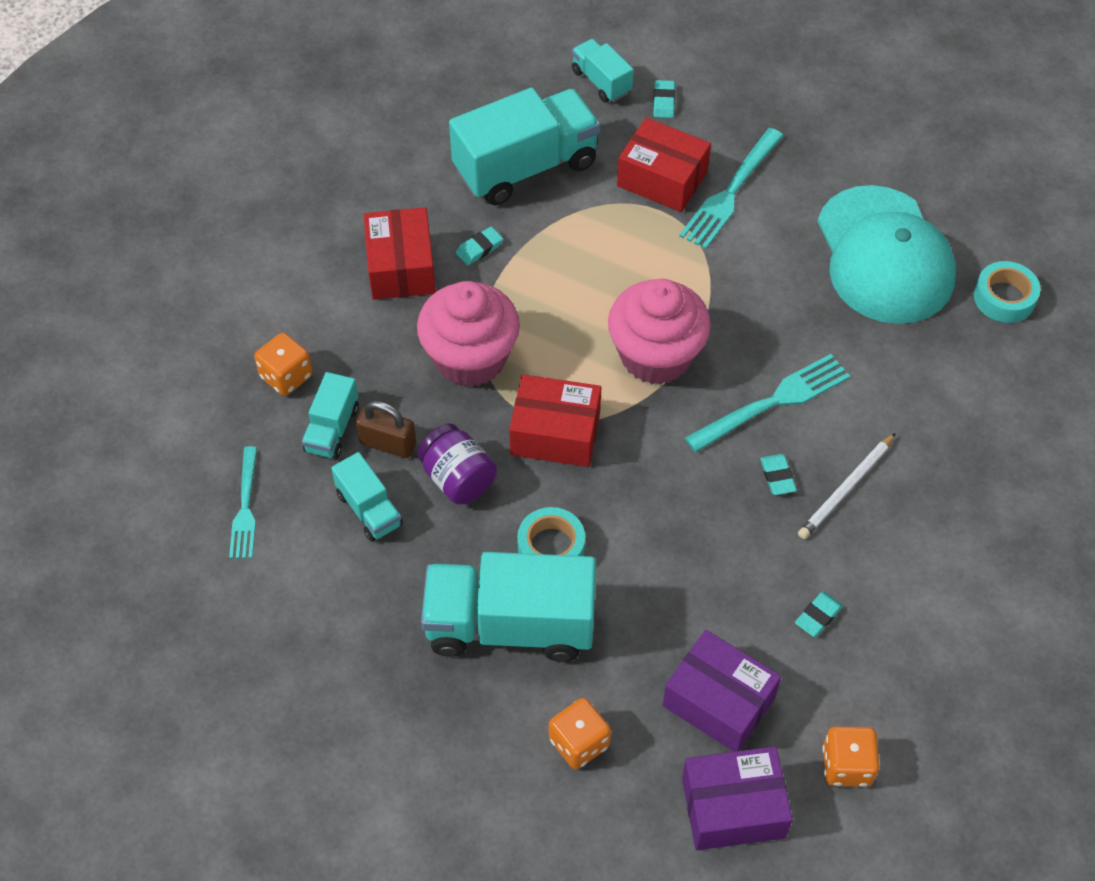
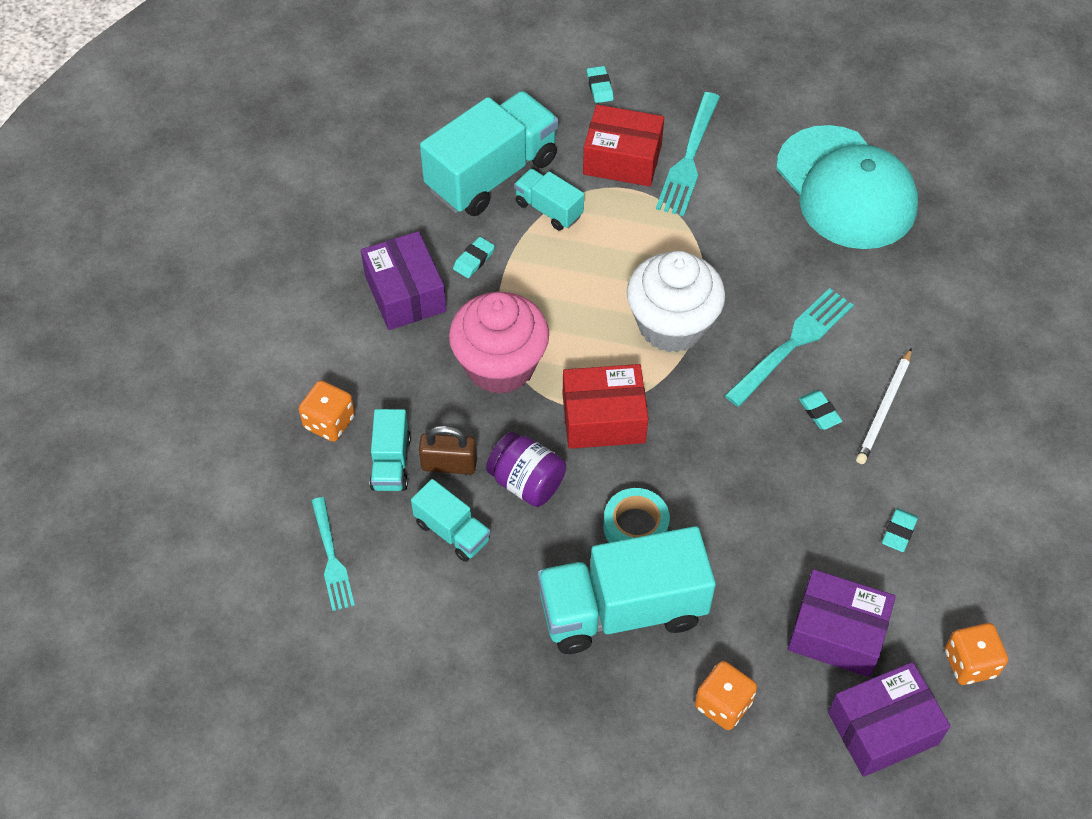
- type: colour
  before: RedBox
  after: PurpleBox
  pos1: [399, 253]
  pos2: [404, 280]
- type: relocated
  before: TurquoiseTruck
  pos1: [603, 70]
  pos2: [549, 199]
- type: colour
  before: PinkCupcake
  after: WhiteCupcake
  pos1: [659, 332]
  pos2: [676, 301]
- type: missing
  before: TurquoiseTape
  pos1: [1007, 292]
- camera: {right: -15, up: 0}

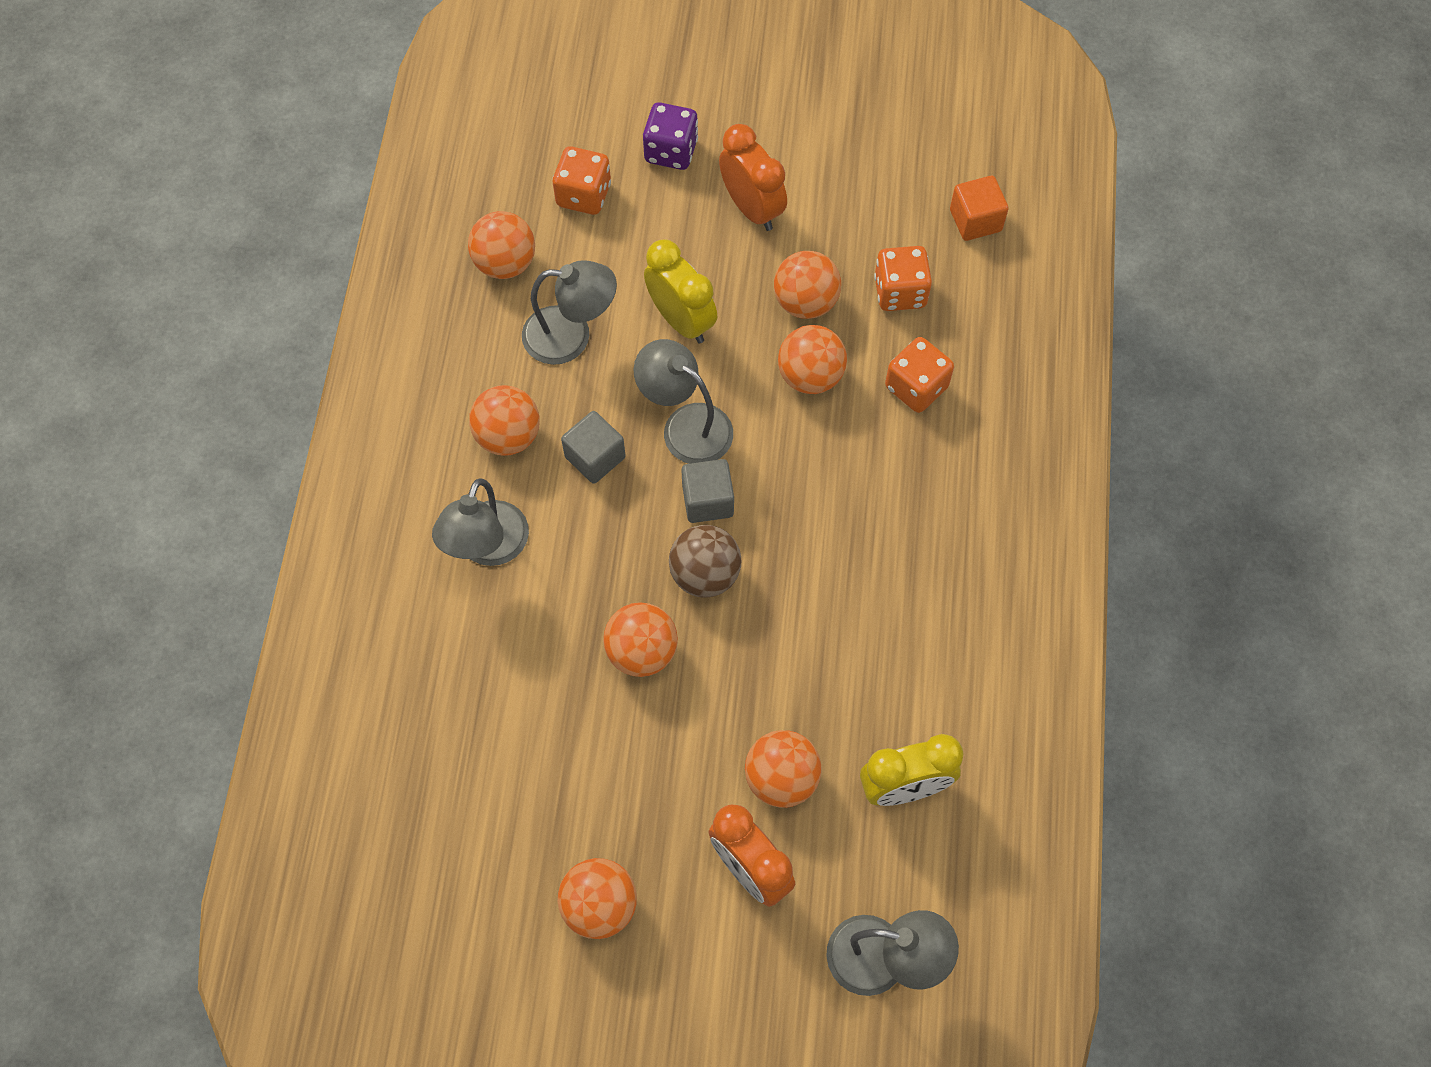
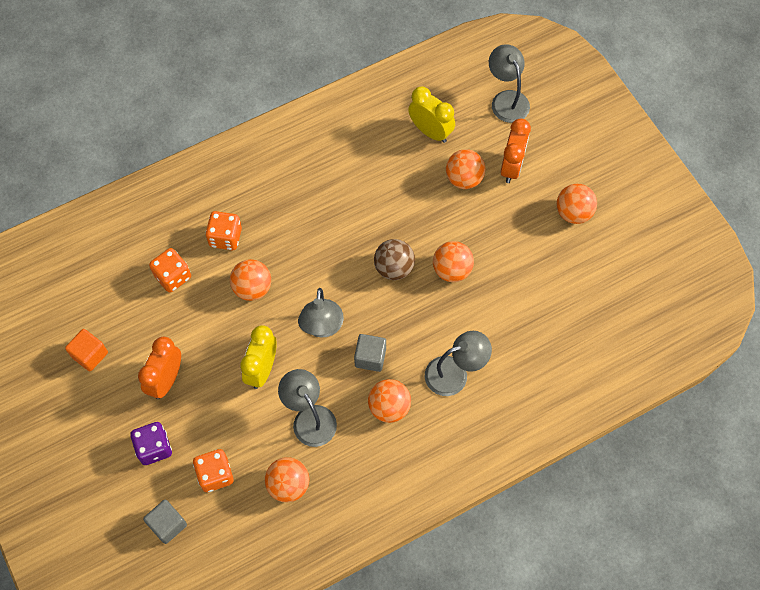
- type: relocated
  before: GreyCube
  pos1: [707, 491]
  pos2: [165, 522]
- type: missing
  before: OrangeBall
  pos1: [807, 285]
- type: relocated
  before: OrangeCube
  pos1: [979, 208]
  pos2: [86, 350]
- camera: {right: -125, up: 0}

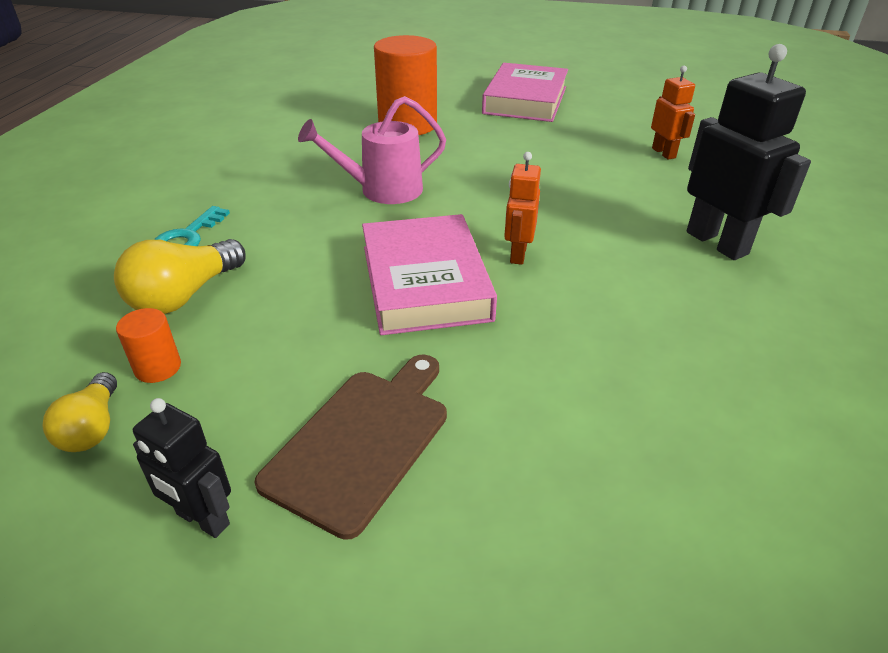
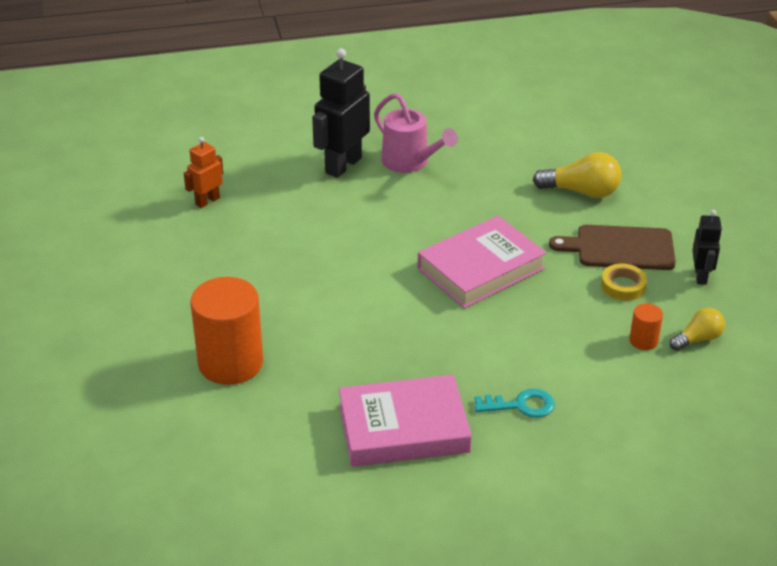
- type: relocated
  before: YellowLightBulb
  pos1: [180, 276]
  pos2: [577, 175]
- type: relocated
  before: PinkWateringCan
  pos1: [372, 150]
  pos2: [416, 133]
- type: relocated
  before: PinkBook
  pos1: [525, 92]
  pos2: [405, 421]
- type: missing
  before: OrangeRobot
  pos1: [522, 208]
- type: appeared
  after: YellowTape
  pos2: [624, 282]
- camera: {right: -115, up: 0}

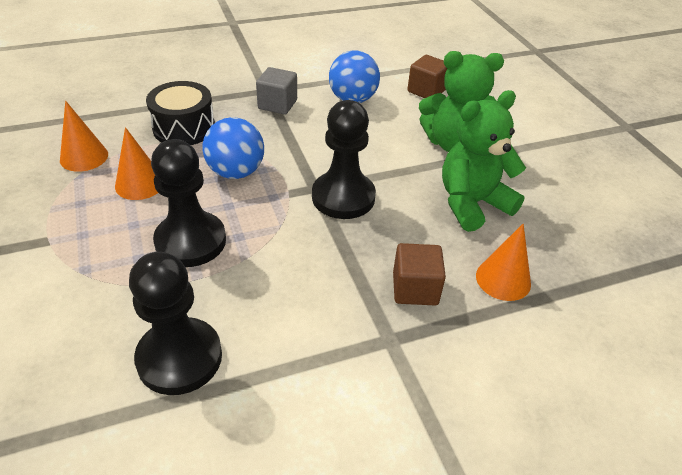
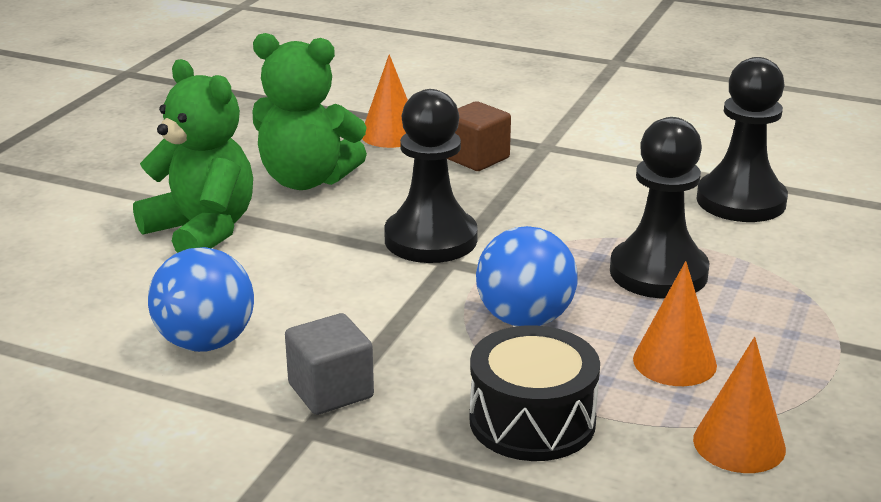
- type: missing
  before: BrownCube
  pos1: [427, 76]
- camera: {right: -135, up: -15}

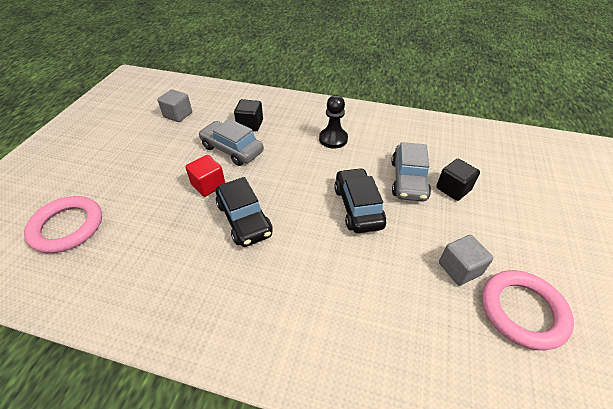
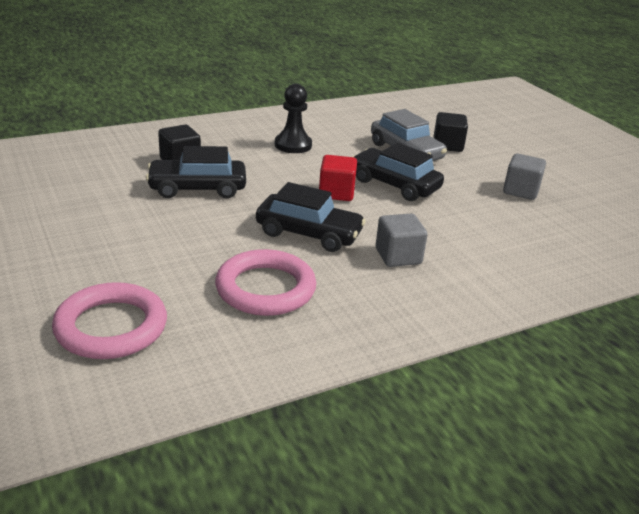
- type: relocated
  before: GreyCube
  pos1: [175, 105]
  pos2: [401, 240]
- type: relocated
  before: RedCube
  pos1: [205, 176]
  pos2: [338, 178]
- type: colour
  before: GreyCar
  after: BlackCar
  pos1: [231, 142]
  pos2: [196, 172]
- type: relocated
  before: PinkRing
  pos1: [528, 310]
  pos2: [265, 282]
- camera: {right: -45, up: -15}

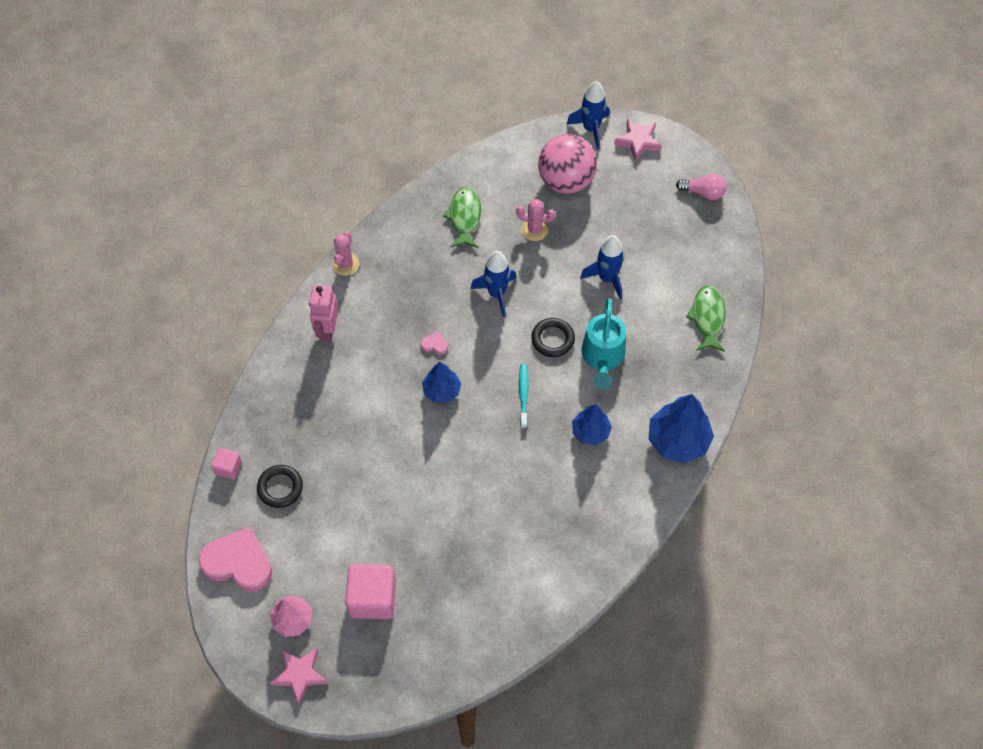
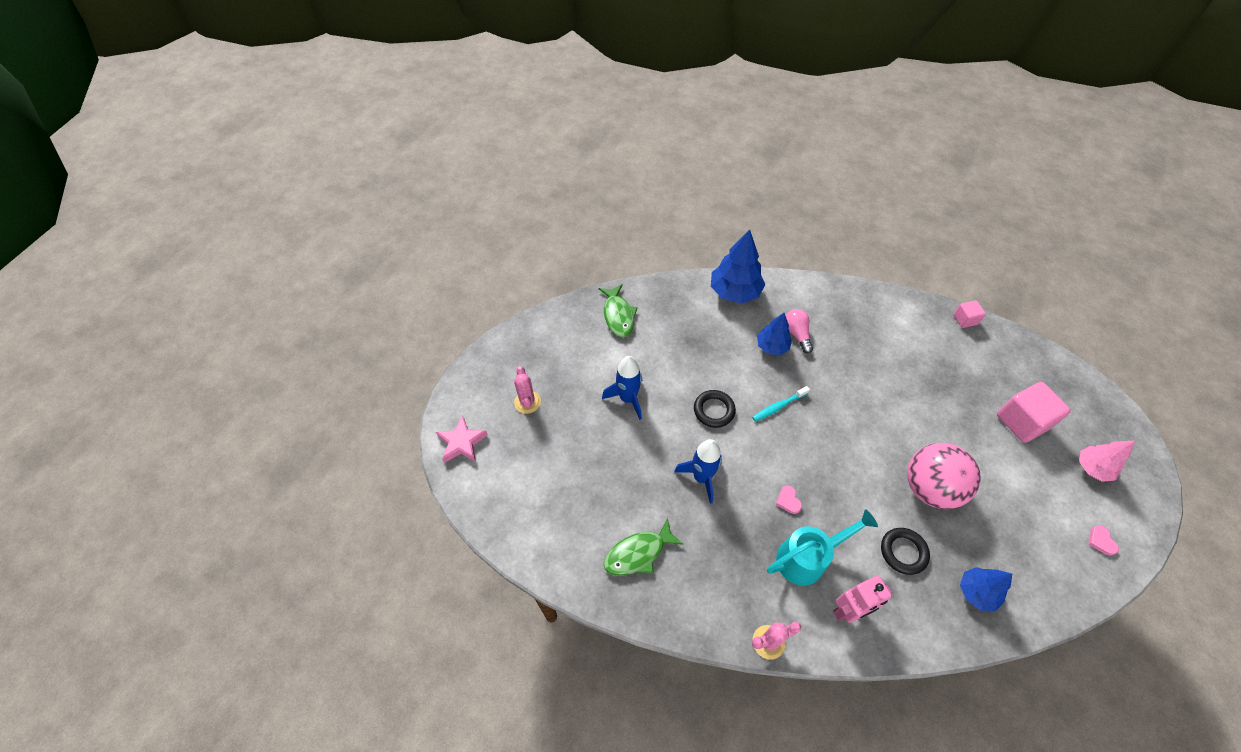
- type: size
  before: PinkHeart
  pos1: [235, 559]
  pos2: [1103, 540]
  scale: 0.41
- type: relocated
  before: PinkCube
  pos1: [226, 463]
  pos2: [969, 314]
- type: relocated
  before: BlackRing
  pos1: [280, 486]
  pos2: [905, 551]
- type: missing
  before: PinkStar
  pos1: [298, 676]
- type: relocated
  before: BlueTree
  pos1: [441, 382]
  pos2: [986, 589]
- type: relocated
  before: PinkCactus
  pos1: [536, 220]
  pos2: [527, 390]
- type: relocated
  before: PinkBall
  pos1: [567, 164]
  pos2: [944, 476]
- type: missing
  before: BlueRocket
  pos1: [588, 115]
- type: relocated
  before: TurquoiseWateringCan
  pos1: [603, 343]
  pos2: [822, 547]
- type: relocated
  before: PinkLightBulb
  pos1: [701, 187]
  pos2: [799, 331]
- type: spun
  before: GreenFish
  pos1: [706, 318]
  pos2: [618, 310]
  turn: -75
- camera: {right: -120, up: -5}

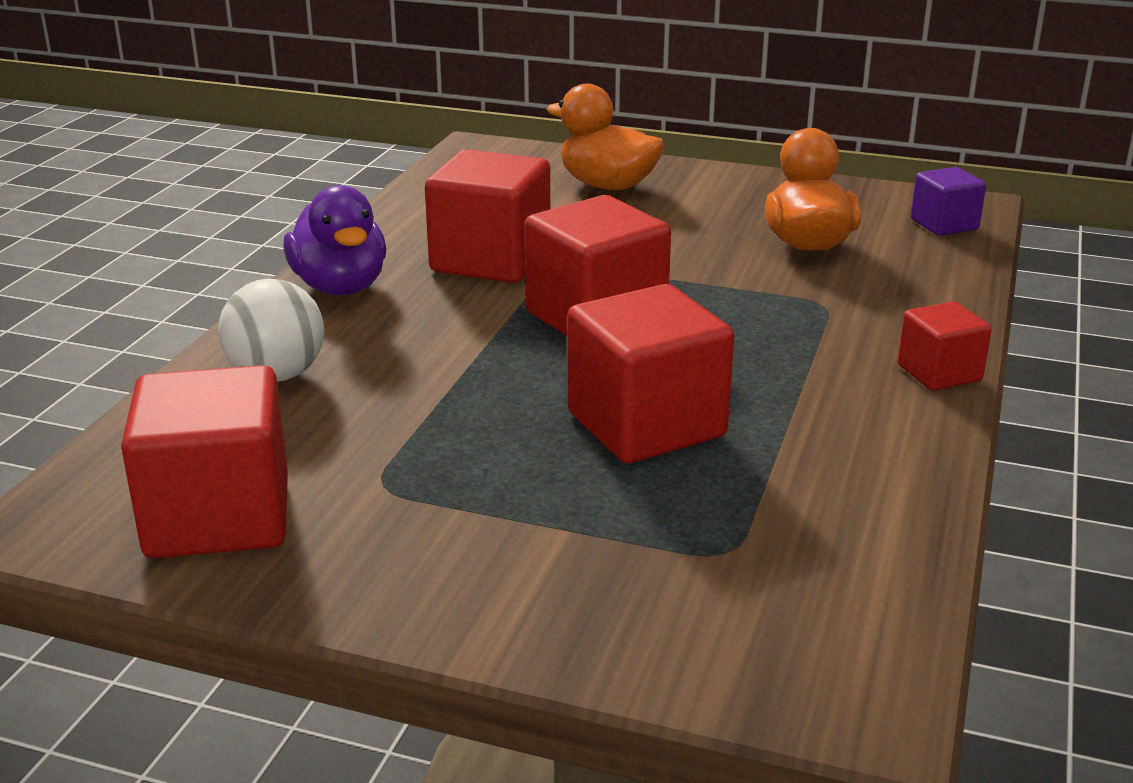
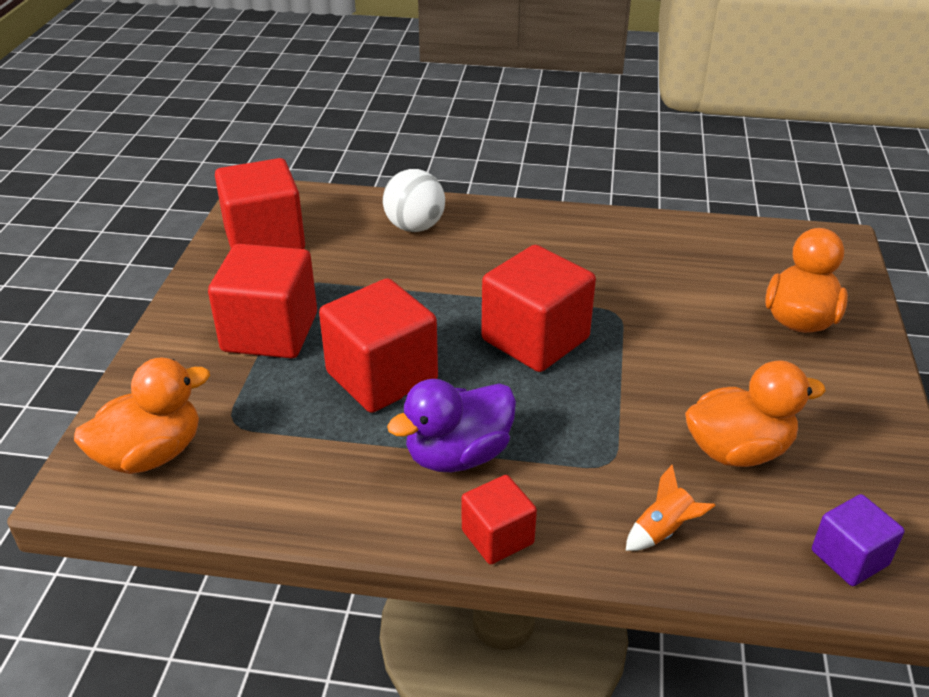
- type: relocated
  before: PurpleDuck
  pos1: [334, 240]
  pos2: [451, 425]
- type: relocated
  before: RedCube
  pos1: [487, 216]
  pos2: [262, 301]
- type: appeared
  after: OrangeDuck
  pos2: [142, 415]
- type: appeared
  after: OrangeRocket
  pos2: [671, 508]
- camera: {right: 80, up: 10}

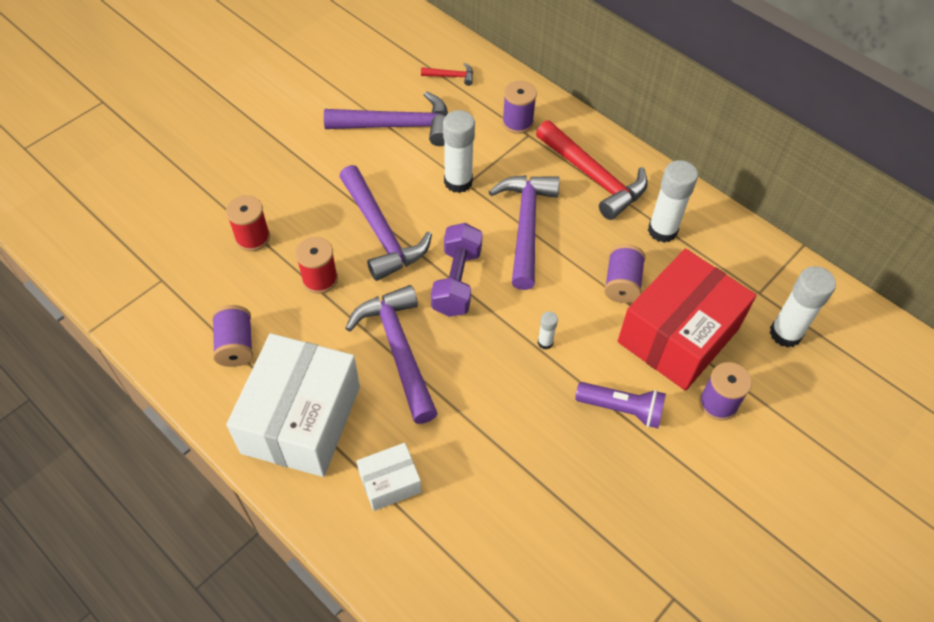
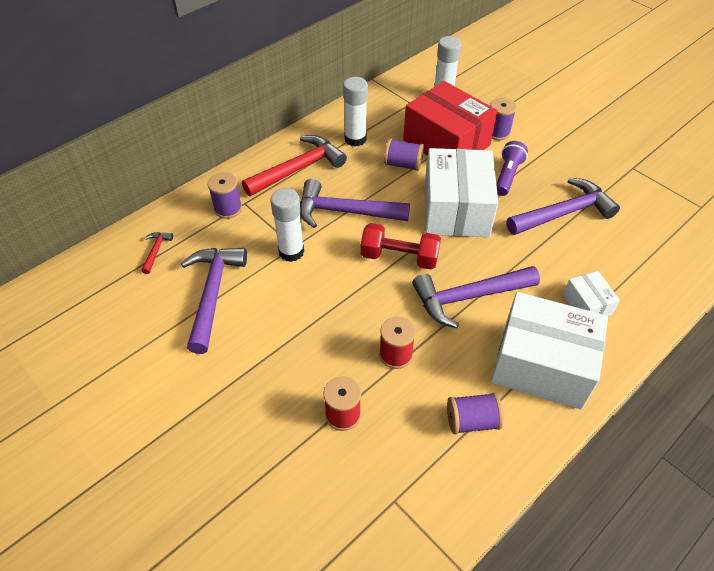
- type: relocated
  before: PurpleHammer
  pos1: [385, 223]
  pos2: [563, 206]
- type: colour
  before: PurpleDumbbell
  after: RedDumbbell
  pos1: [457, 270]
  pos2: [401, 246]
- type: exchanged
  before: WhiteGlueStick
  after: WhiteBox
  pos1: [548, 330]
  pos2: [461, 192]
- camera: {right: -85, up: -5}

